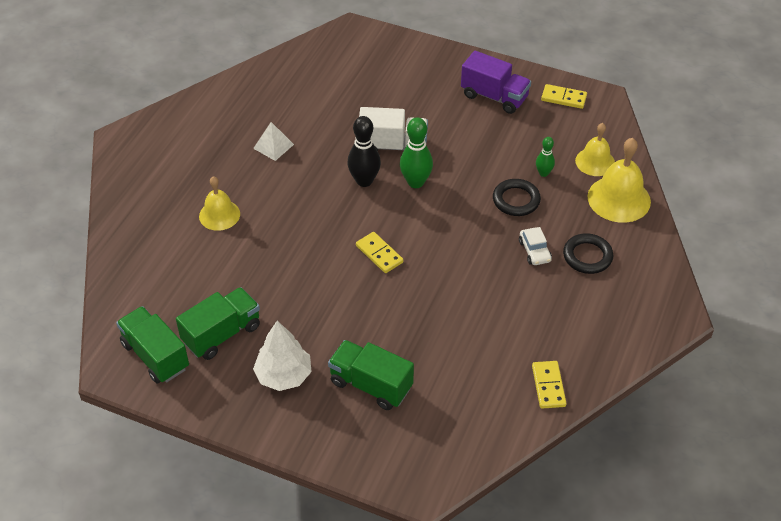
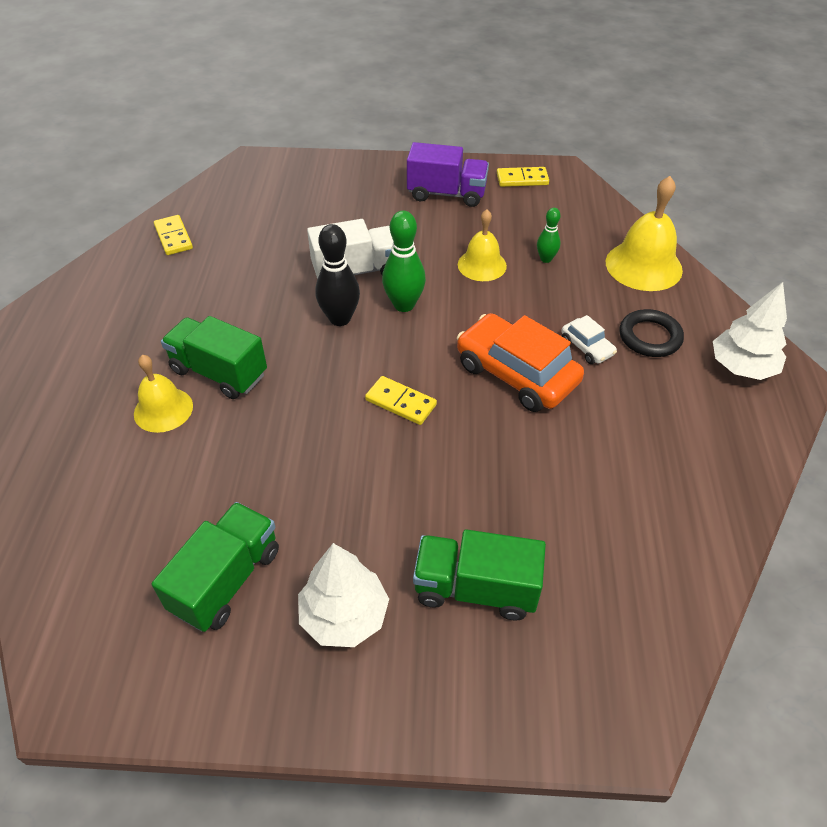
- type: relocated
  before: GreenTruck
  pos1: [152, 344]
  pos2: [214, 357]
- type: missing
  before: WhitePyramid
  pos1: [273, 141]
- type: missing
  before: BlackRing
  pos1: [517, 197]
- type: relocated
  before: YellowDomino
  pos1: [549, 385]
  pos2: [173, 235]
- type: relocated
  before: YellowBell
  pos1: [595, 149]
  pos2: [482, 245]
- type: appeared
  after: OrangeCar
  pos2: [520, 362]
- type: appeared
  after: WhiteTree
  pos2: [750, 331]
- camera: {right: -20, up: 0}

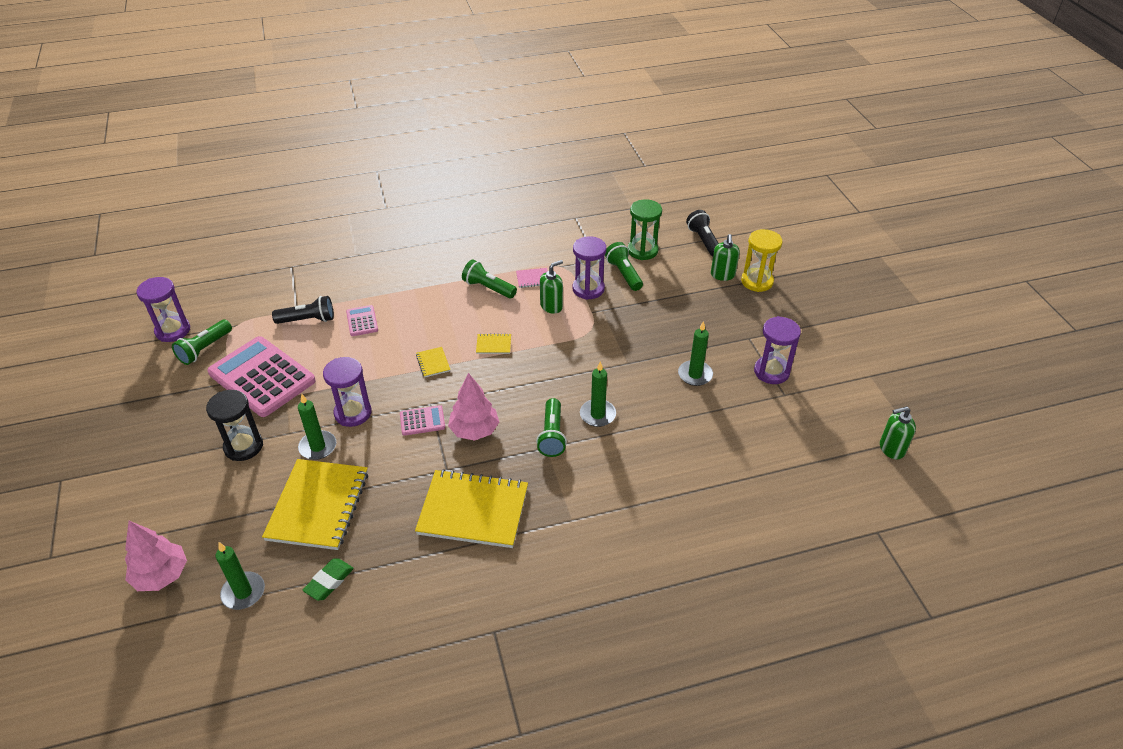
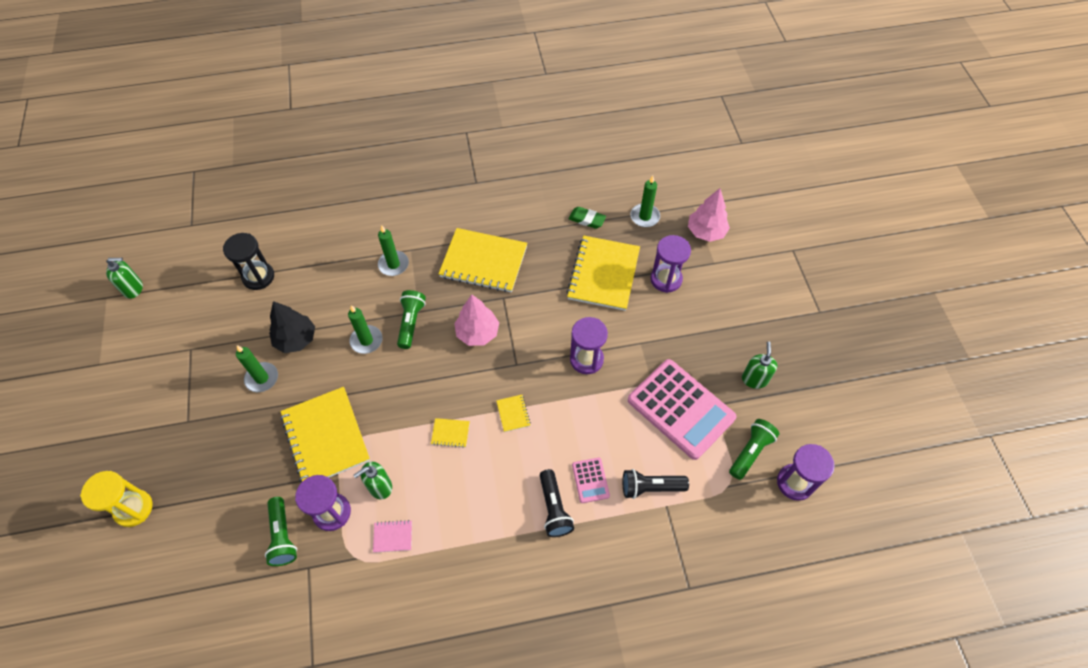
- type: relocated
  before: BlackHourglass
  pos1: [234, 425]
  pos2: [248, 261]
- type: relocated
  before: GreenCandle
  pos1: [317, 427]
  pos2: [393, 250]
- type: spun
  before: GreenEraser
  pos1: [328, 579]
  pos2: [587, 218]
  turn: 75
- type: missing
  before: PinkCalculator
  pos1: [422, 420]
- type: missing
  before: GreenFlashlight
  pos1: [489, 279]
- type: missing
  before: GreenHourglass
  pos1: [645, 229]
- type: relocated
  before: BlackFlashlight
  pos1: [702, 233]
  pos2: [557, 503]
- type: relocated
  before: GreenSoapDispenser
  pos1: [725, 257]
  pos2: [759, 365]
- type: relocated
  before: PurpleHourglass
  pos1: [777, 350]
  pos2: [670, 264]
- type: appeared
  after: BlackTree
  pos2: [292, 327]
- type: appeared
  after: YellowNotebook
  pos2: [325, 434]
- camera: {right: -175, up: 15}

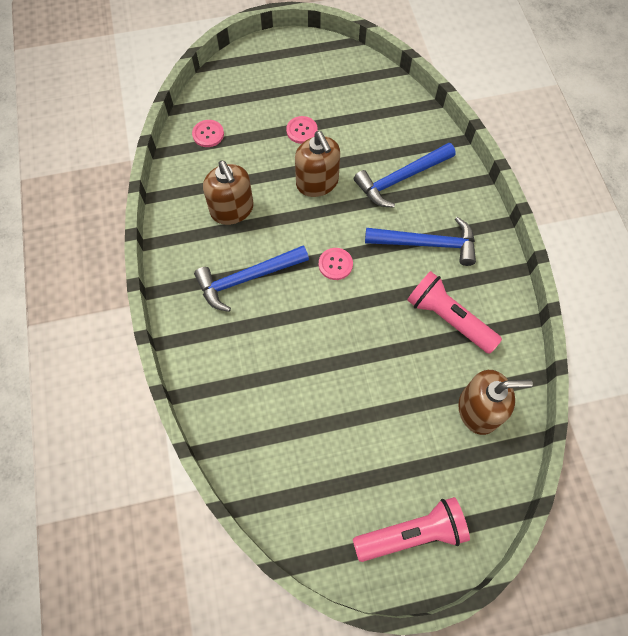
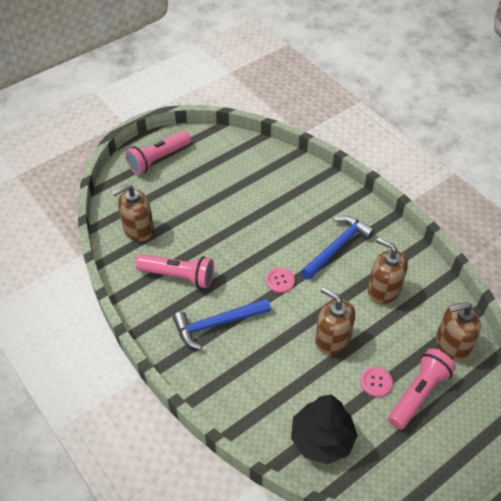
- type: exchanged
  before: PinkButton
  after: BrownSoapDispenser
  pos1: [208, 133]
  pos2: [458, 331]
- type: missing
  before: BlueHammer
  pos1: [405, 175]
- type: appeared
  after: BlackTree
  pos2: [324, 429]
- type: appeared
  after: PinkFlashlight
  pos2: [422, 388]
- camera: {right: 155, up: -15}

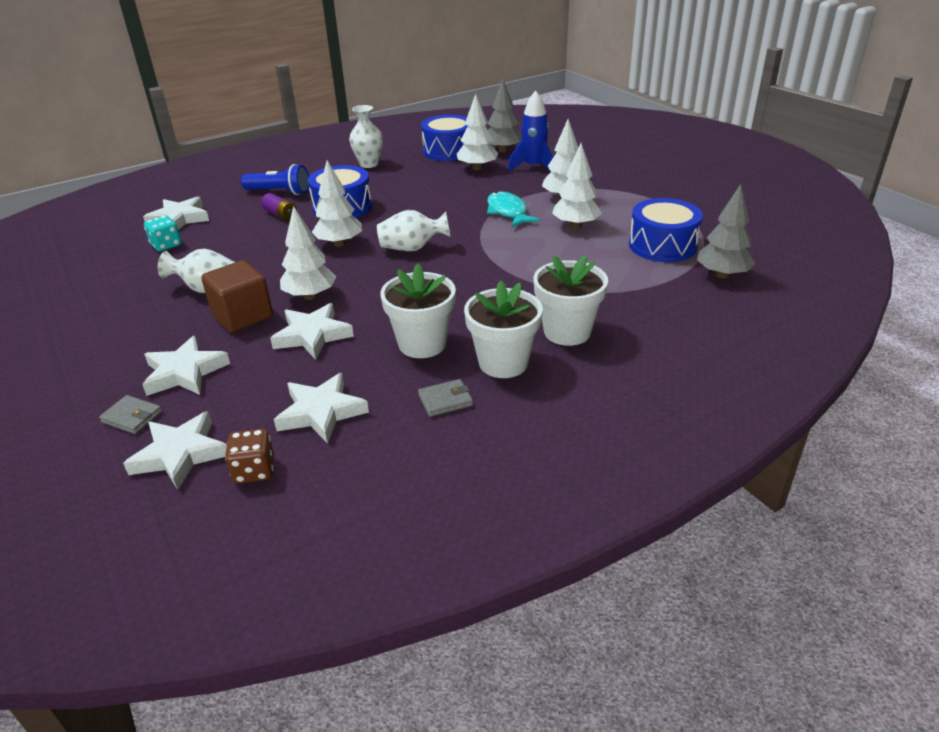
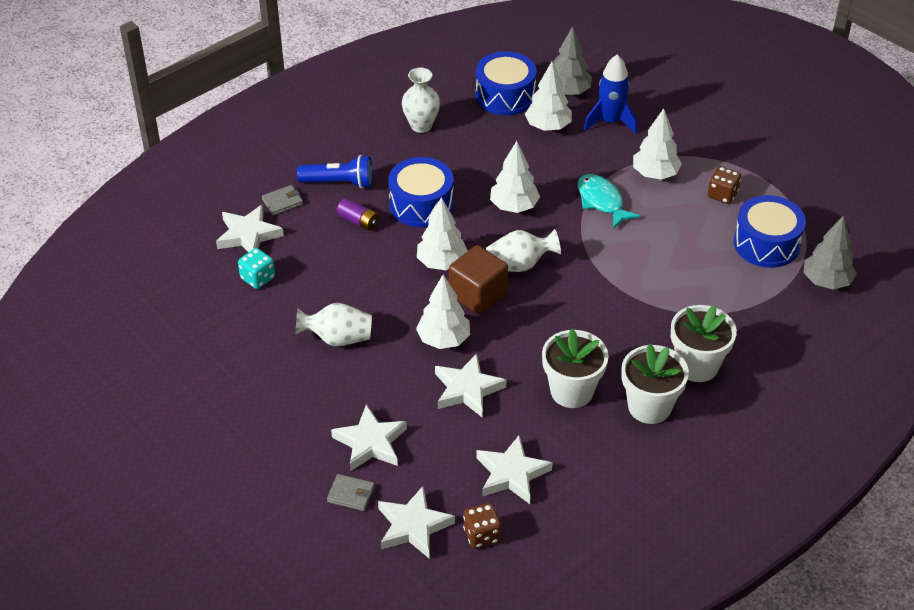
- type: relocated
  before: BrownCube
  pos1: [237, 296]
  pos2: [478, 279]
- type: relocated
  before: GreyWallet
  pos1: [445, 398]
  pos2: [282, 200]
- type: relocated
  before: WhiteTree
  pos1: [577, 186]
  pos2: [515, 177]
- type: appeared
  after: BrownDice
  pos2: [724, 185]
- camera: {right: -10, up: 10}

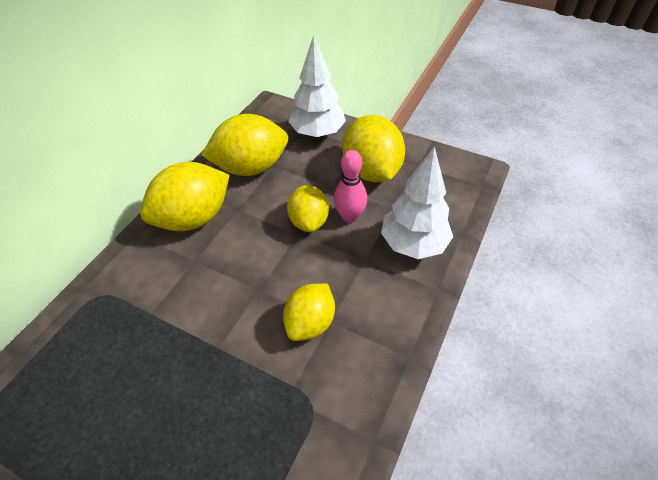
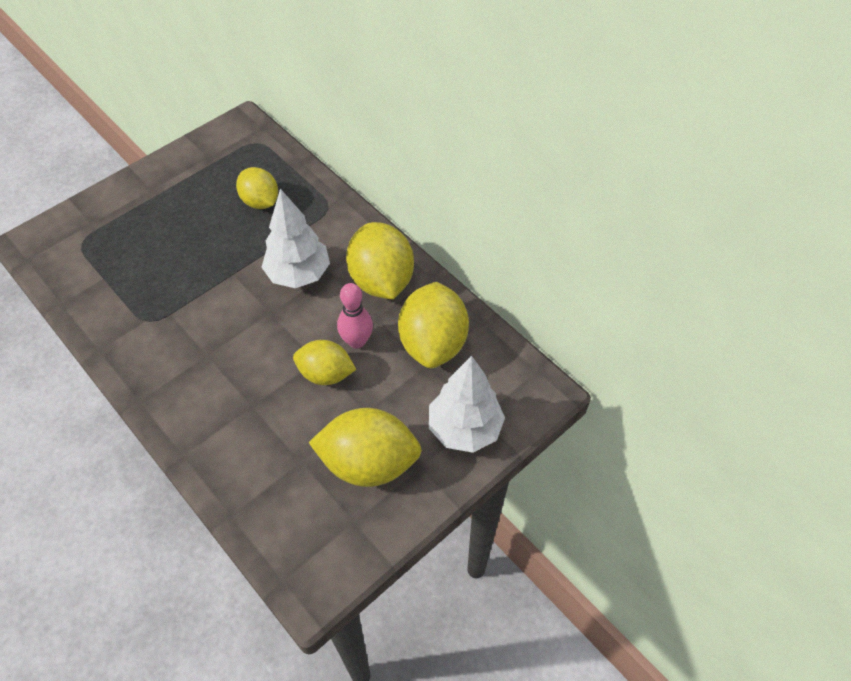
- type: relocated
  before: YellowLemon
  pos1: [309, 312]
  pos2: [257, 188]
- type: relocated
  before: PinkBowlingPin
  pos1: [350, 186]
  pos2: [355, 316]
- type: relocated
  before: WhiteTree
  pos1: [417, 202]
  pos2: [295, 238]
- camera: {right: 110, up: 5}

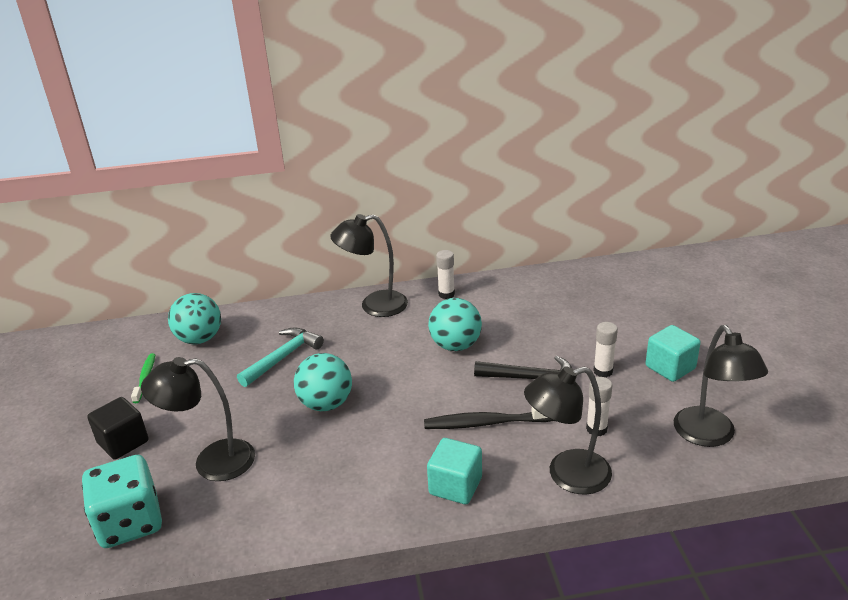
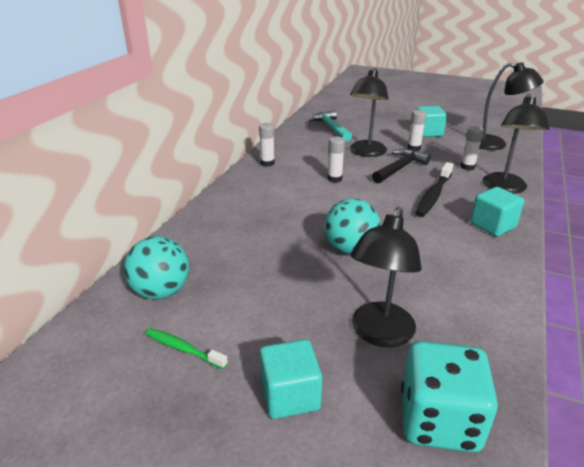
- type: colour
  before: BlackCube
  after: TurquoiseCube
  pos1: [118, 428]
  pos2: [291, 379]
- type: relocated
  before: TurquoiseHammer
  pos1: [280, 357]
  pos2: [330, 125]
- type: relocated
  before: BlackLamp
  pos1: [369, 265]
  pos2: [369, 112]
- type: exchanged
  before: TurquoiseBall
  after: WhiteGlueStick
  pos1: [455, 324]
  pos2: [336, 159]
- camera: {right: -60, up: 0}

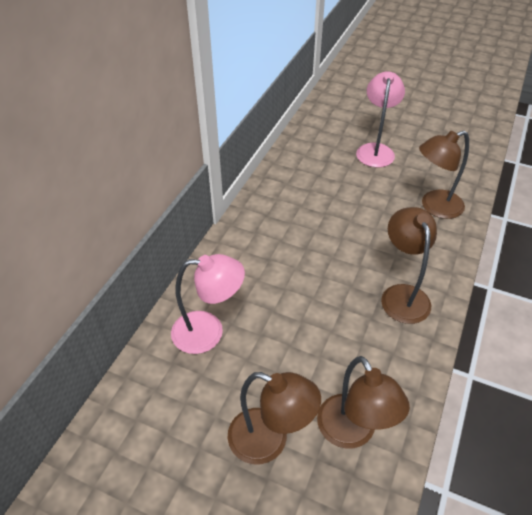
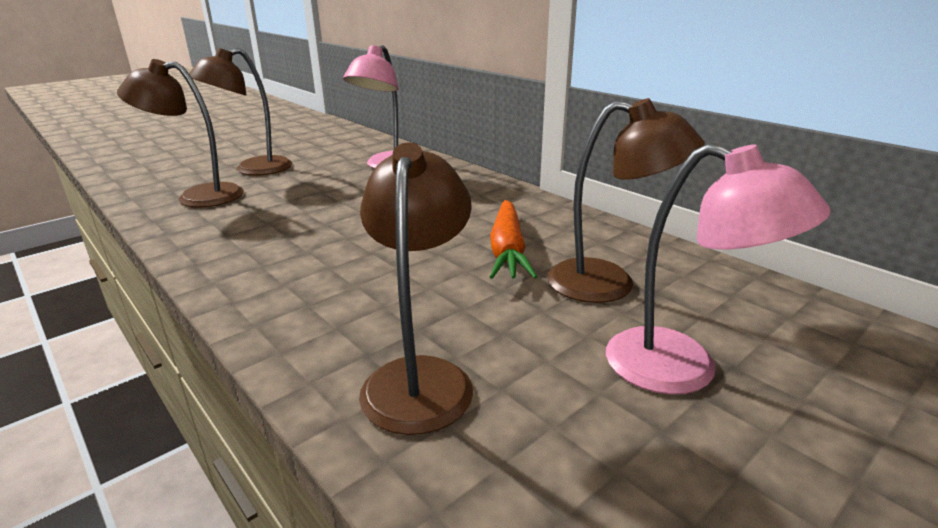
- type: relocated
  before: BrownLamp
  pos1: [409, 265]
  pos2: [626, 200]
- type: appeared
  after: OrangeCarrot
  pos2: [513, 239]
- camera: {right: 115, up: -20}

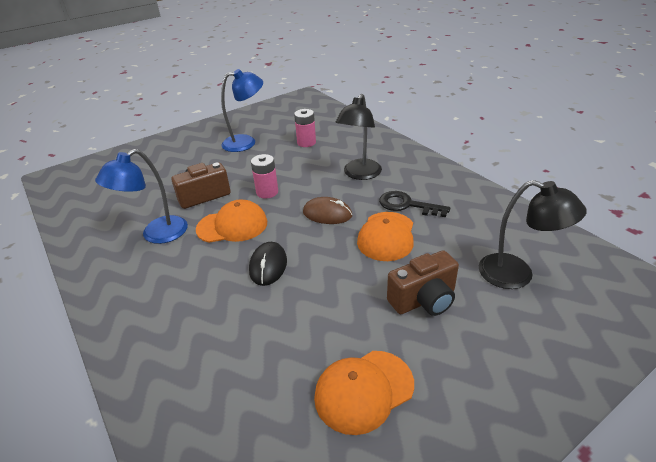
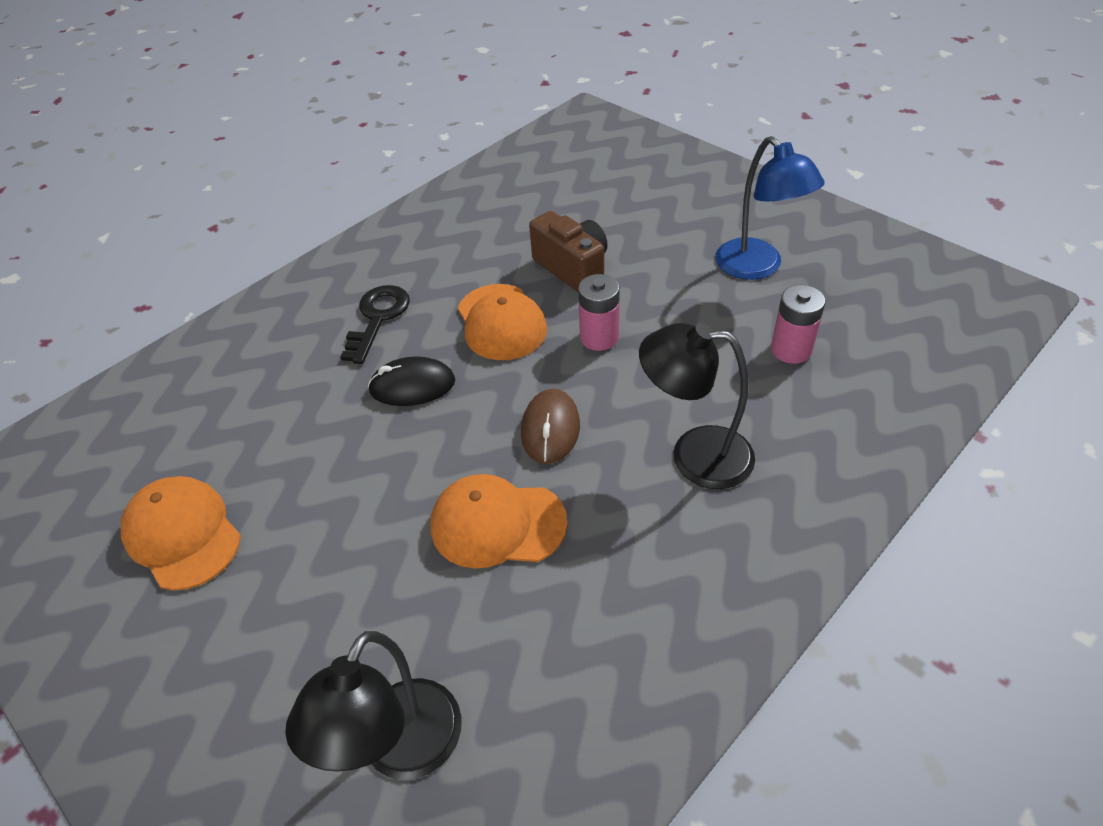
- type: missing
  before: BlueLamp
  pos1: [141, 196]
- type: relocated
  before: BlackKey
  pos1: [414, 204]
  pos2: [375, 324]
- type: missing
  before: BrownCamera
  pos1: [423, 283]
- camera: {right: 80, up: 10}

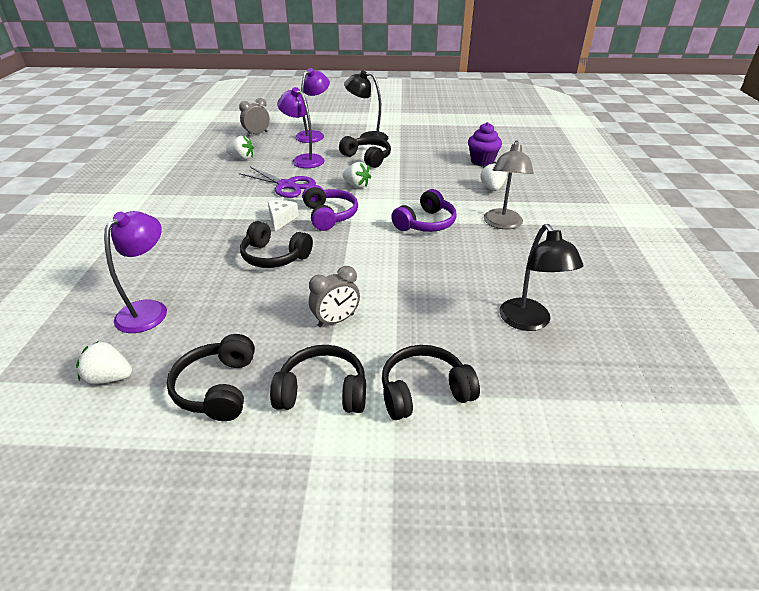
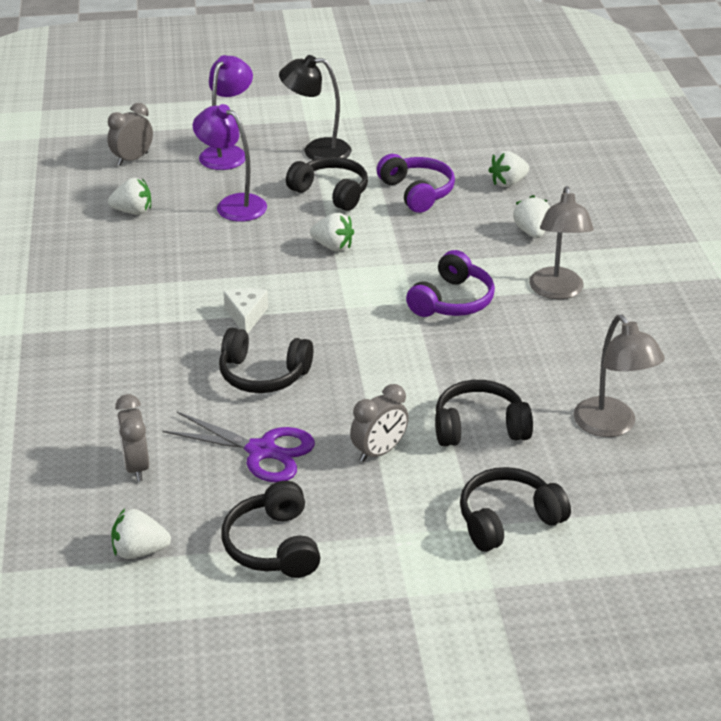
- type: exchanged
  before: PurpleLamp
  after: GreyClock
  pos1: [135, 272]
  pos2: [132, 438]
- type: relocated
  before: PurpleScissors
  pos1: [277, 182]
  pos2: [238, 447]
- type: relocated
  before: BlackHeadphones
  pos1: [318, 379]
  pos2: [484, 413]
- type: relocated
  before: PurpleHeadphones
  pos1: [330, 208]
  pos2: [416, 183]
- type: exchanged
  before: PurpleCupcake
  after: WhiteStrawberry
  pos1: [485, 144]
  pos2: [508, 169]
- type: colour
  before: BlackLamp
  after: GreyLamp
  pos1: [541, 277]
  pos2: [619, 376]
- camera: {right: -10, up: 0}

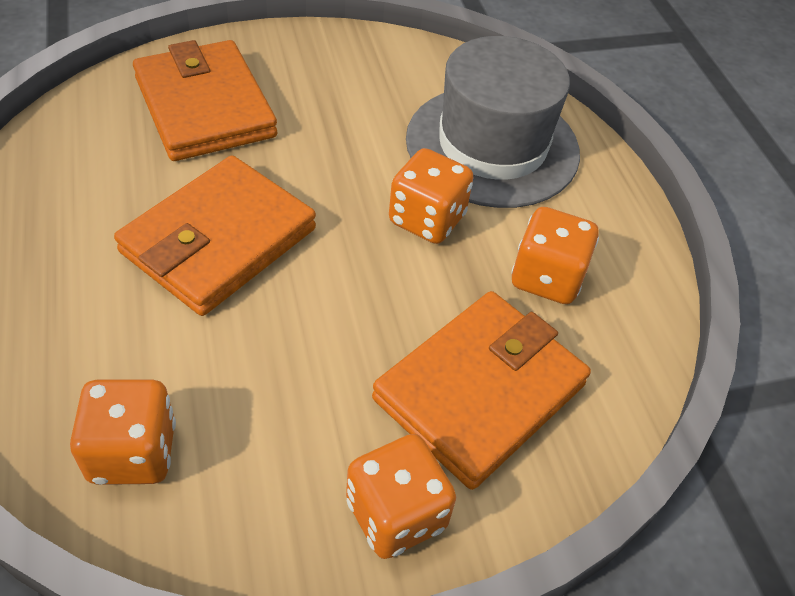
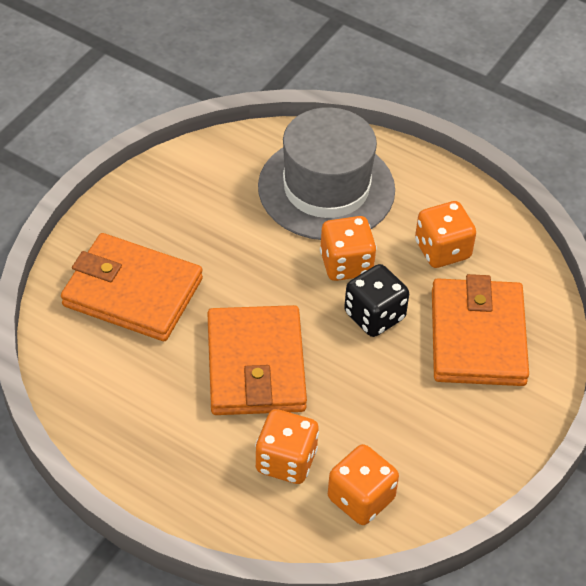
- type: relocated
  before: OrangeDice
  pos1: [401, 496]
  pos2: [287, 446]
- type: appeared
  after: BlackDice
  pos2: [376, 300]
- camera: {right: -40, up: 0}

